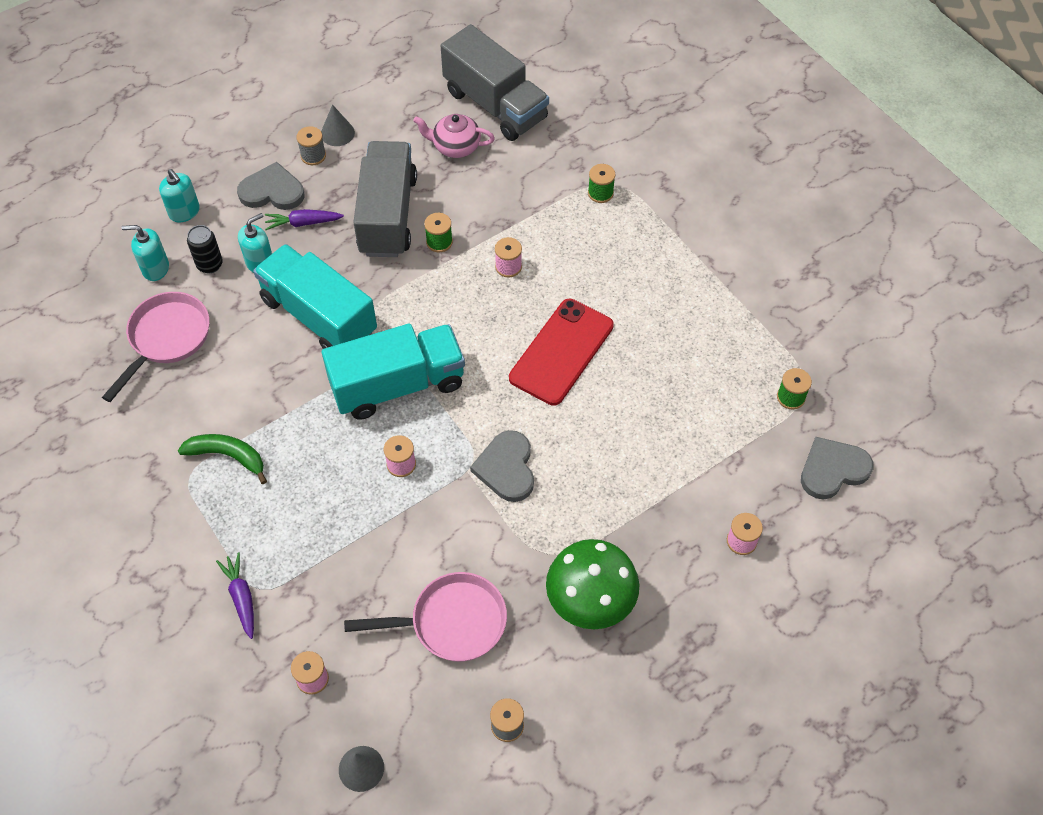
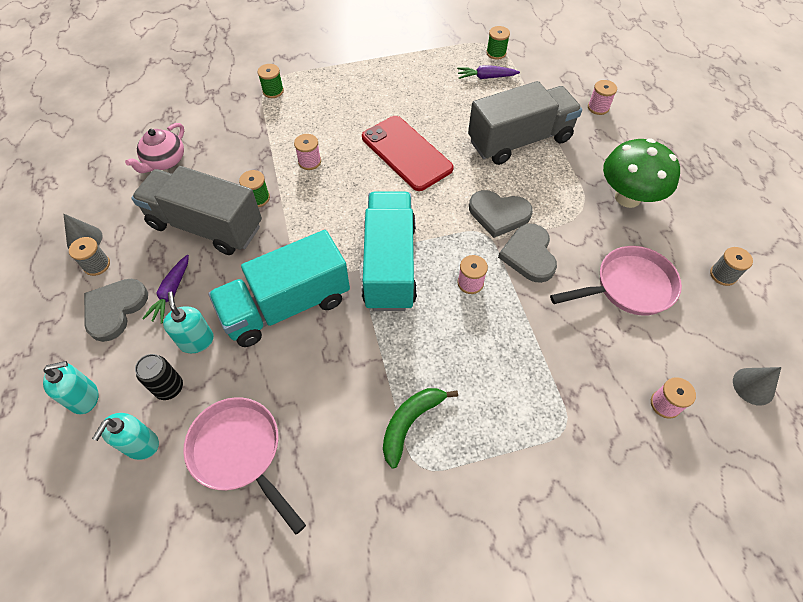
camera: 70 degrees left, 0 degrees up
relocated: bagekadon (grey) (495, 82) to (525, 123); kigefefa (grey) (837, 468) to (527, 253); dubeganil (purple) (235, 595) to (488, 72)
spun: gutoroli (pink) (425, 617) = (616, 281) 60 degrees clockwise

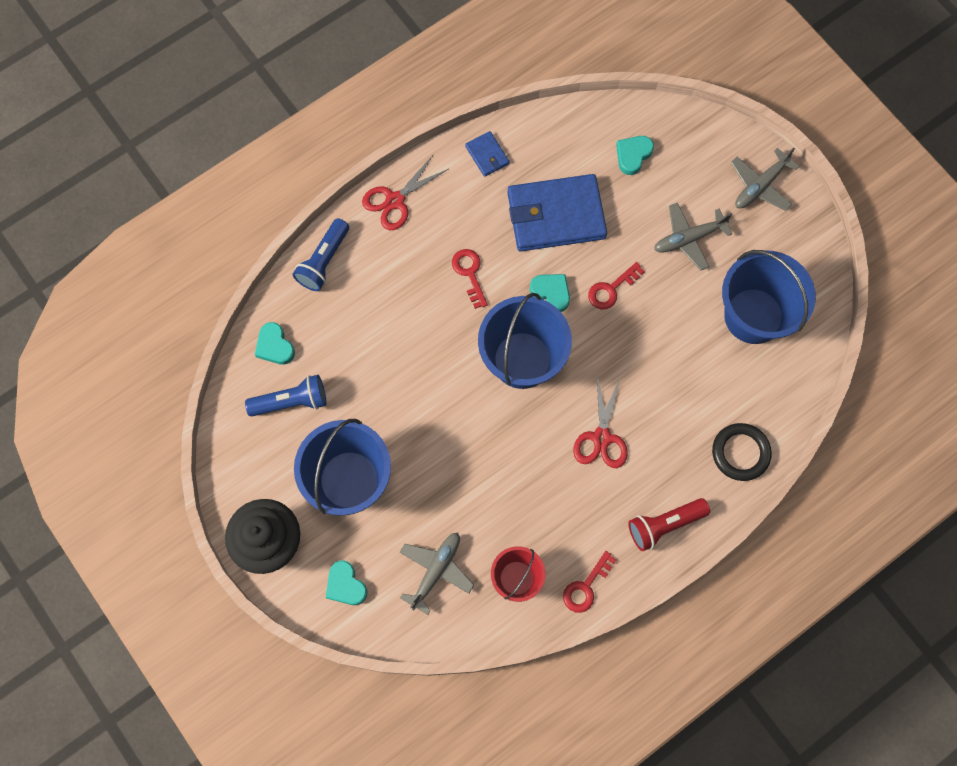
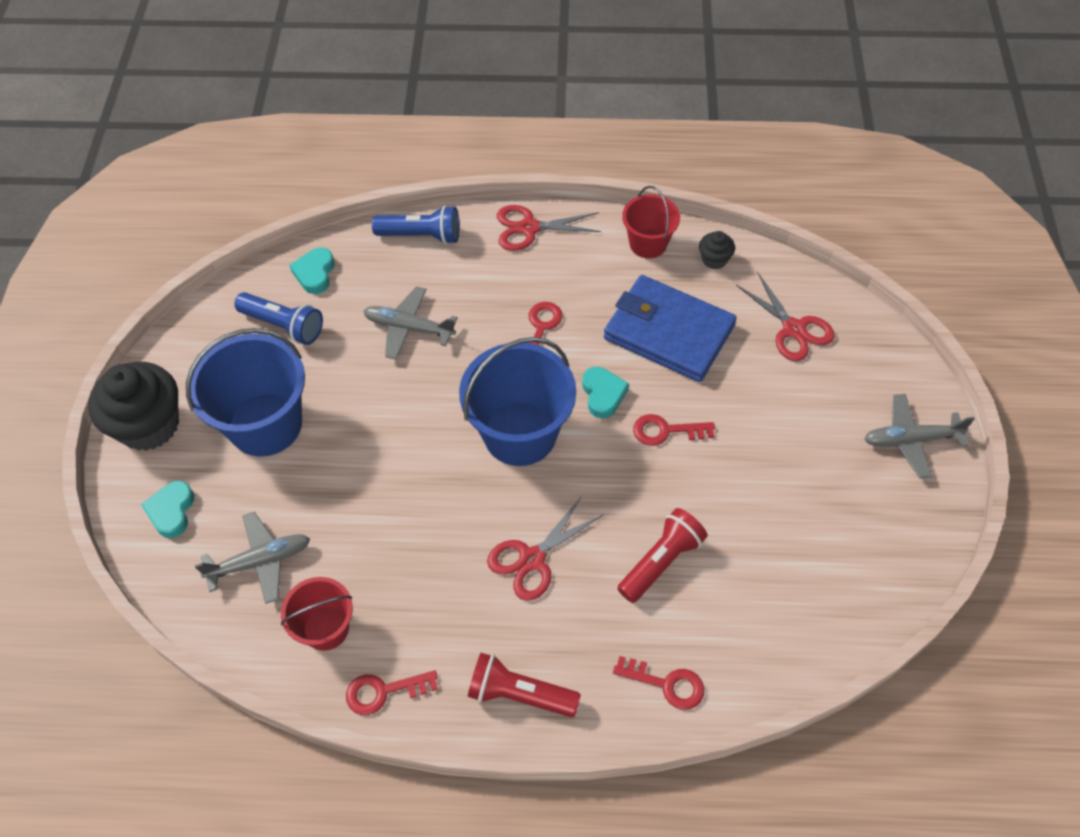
camera: 40 degrees right, 15 degrees down
missing: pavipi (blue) (769, 297)
appeared: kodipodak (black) (717, 250); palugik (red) (662, 555)
relocated: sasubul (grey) (693, 236) to (410, 323)
exchanged: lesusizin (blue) (487, 154) to pavipi (red) (651, 222); kigefefa (turquoise) (635, 155) to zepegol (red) (785, 316); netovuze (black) (742, 452) to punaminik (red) (658, 683)
spun: palugik (blue) (321, 254) = (416, 224) 150 degrees counterclockwise

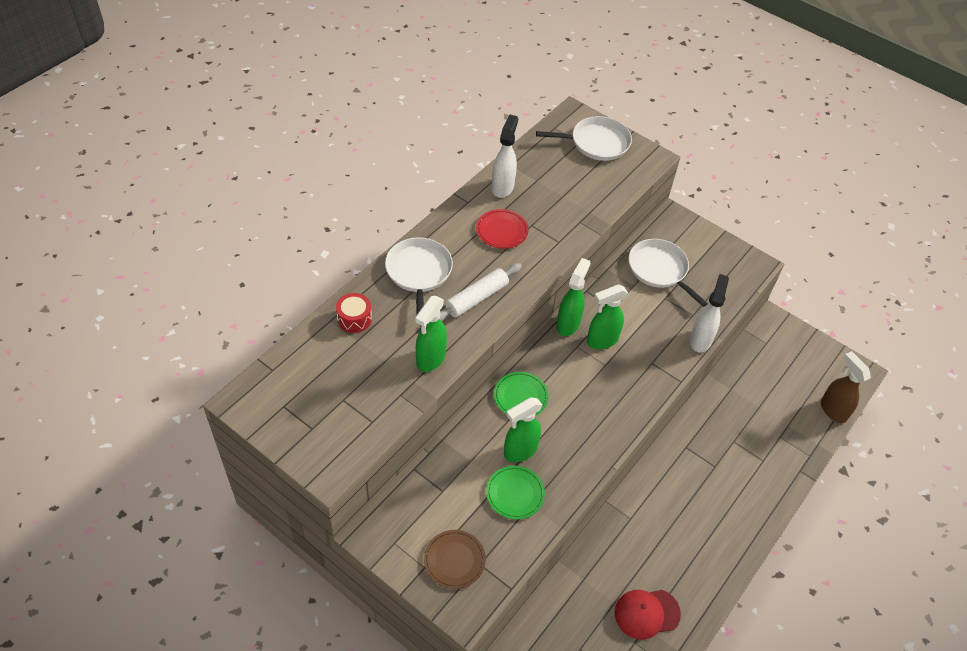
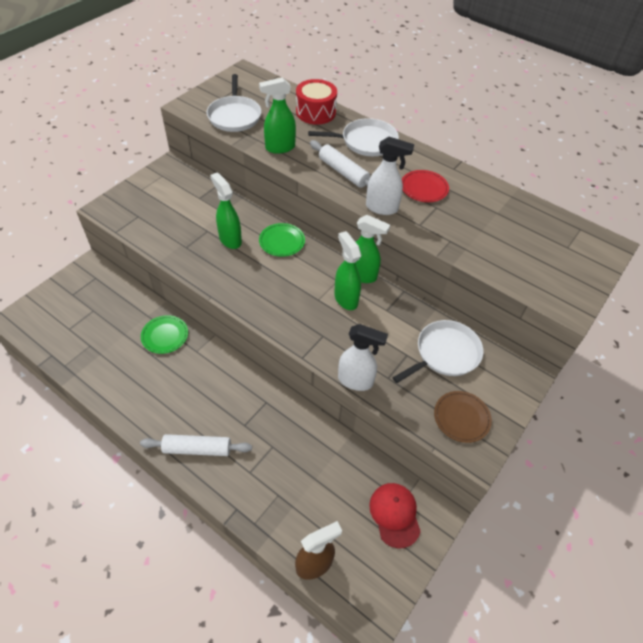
camera: 90 degrees right, 0 degrees up
appeared: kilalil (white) (196, 445)
relocated: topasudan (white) (504, 156) to (390, 176); gutoroli (white) (584, 138) to (234, 103); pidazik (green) (515, 492) to (164, 334); pidazik (brown) (455, 559) to (463, 417); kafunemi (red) (647, 615) to (395, 516)
spun: topasudan (green) (431, 334) = (277, 115) 45 degrees counterclockwise
size: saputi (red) (354, 313) = (316, 102) x1.55

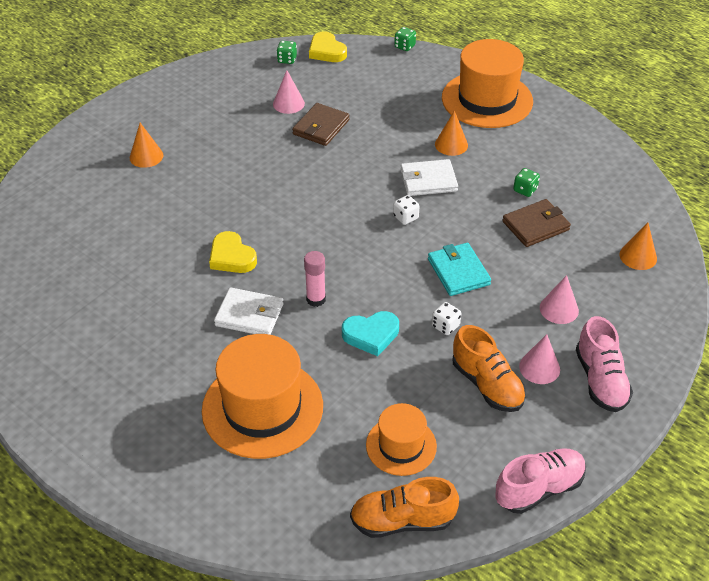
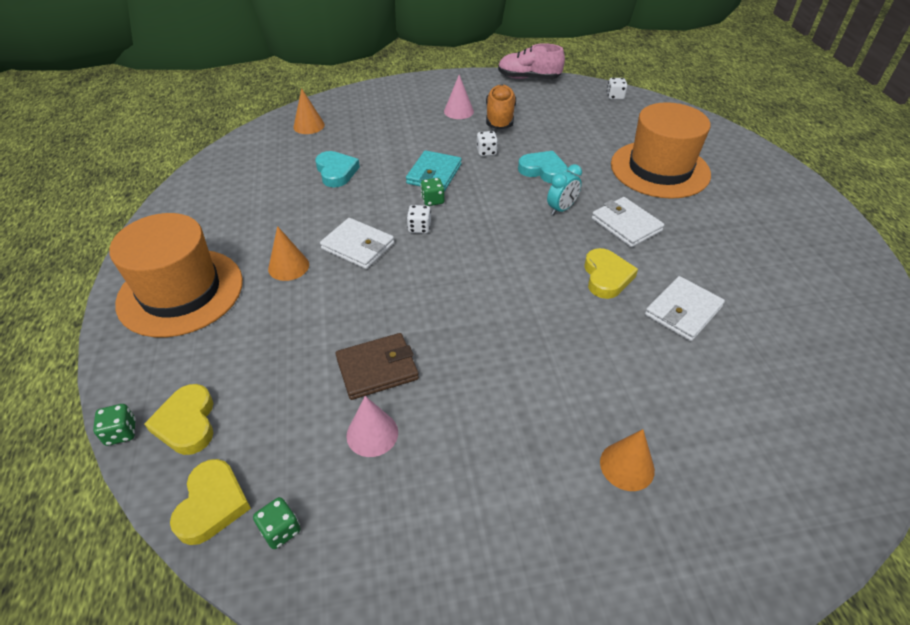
camera: 140 degrees left, 0 degrees up
missing: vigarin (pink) (559, 299); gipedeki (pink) (604, 364); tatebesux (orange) (401, 439)
appeared: lesusizin (white) (685, 308); kigefefa (yellow) (178, 419)
relocated: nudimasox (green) (526, 182) to (432, 192)
exchanged: lesusizin (brown) (536, 223) to kigefefa (turquoise) (337, 169); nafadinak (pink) (315, 279) to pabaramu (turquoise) (564, 189); gipedeki (orange) (404, 507) to nudimasox (white) (617, 89)

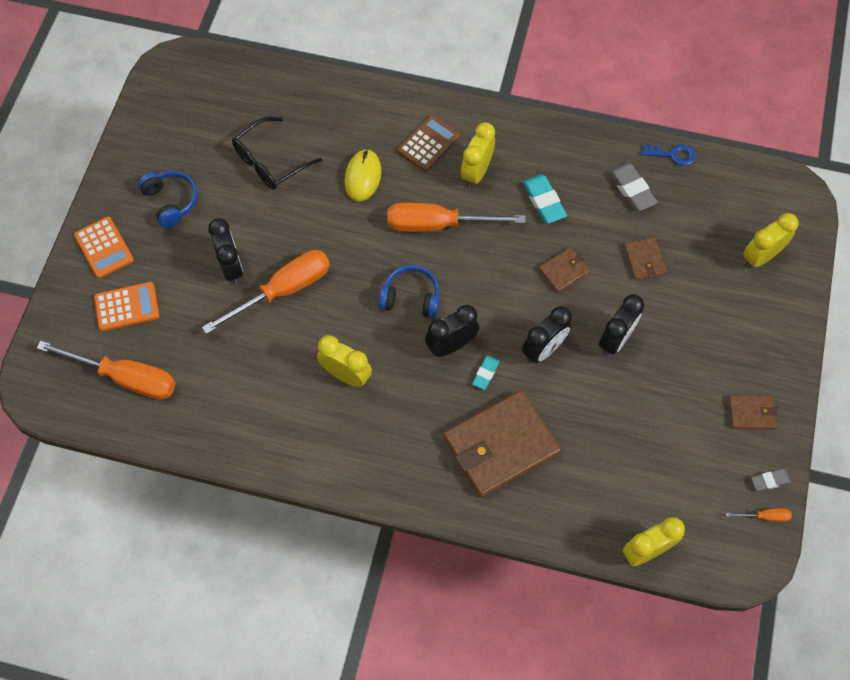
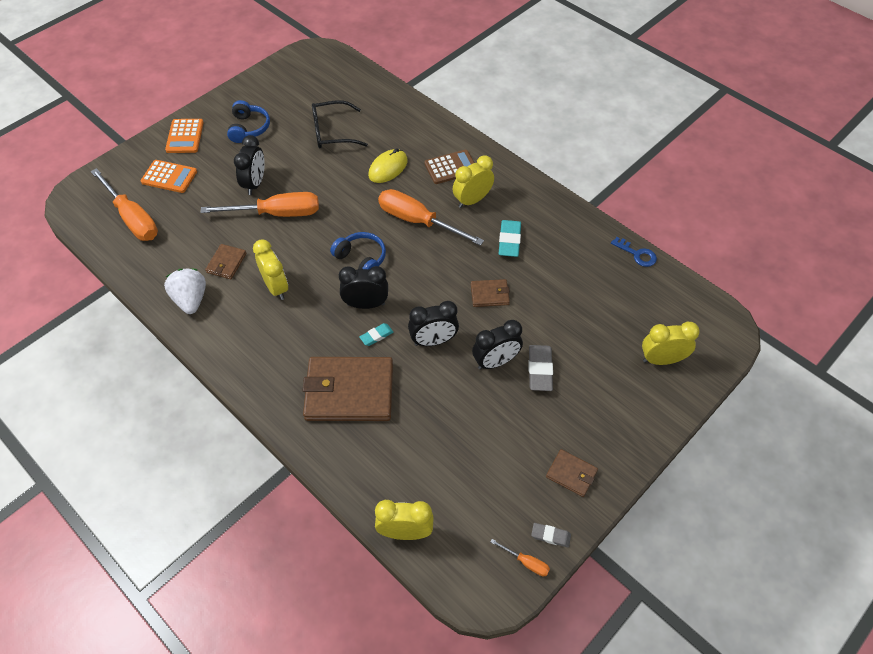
camera: 30 degrees right, 10 degrees down
appeared: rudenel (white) (185, 291)
relocated: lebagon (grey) (633, 187) to (540, 368); lesusizin (brown) (645, 259) to (225, 261)

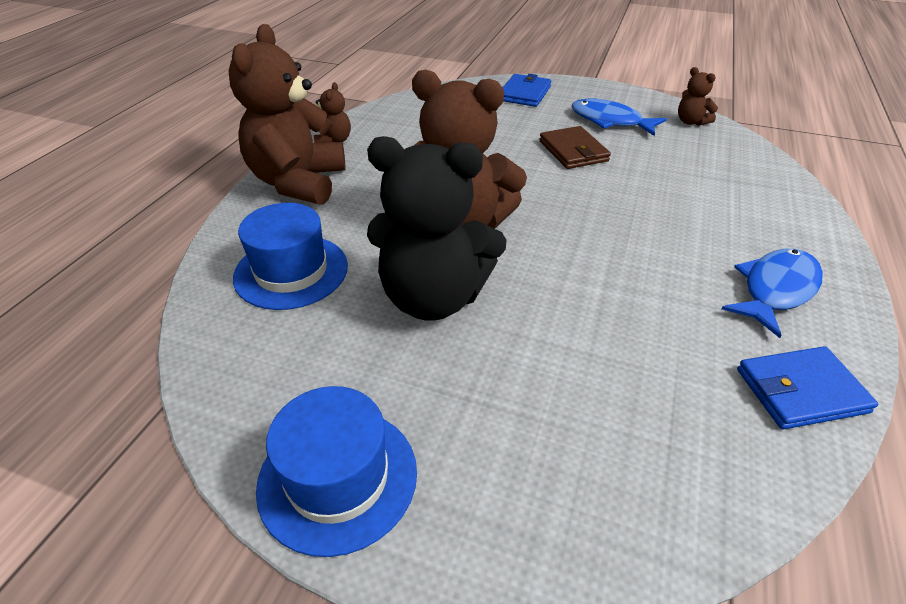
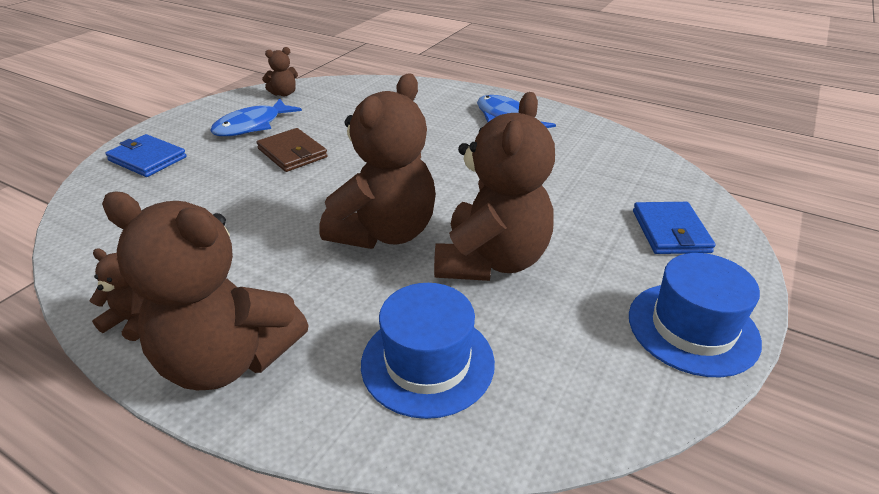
camera: 80 degrees left, 5 degrees down
relocated: lesusizin (blue) (807, 387) to (674, 228)
colour: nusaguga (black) (437, 228) to nusaguga (brown) (494, 186)
spun: lesusizin (brown) (575, 147) = (292, 150) 60 degrees clockwise

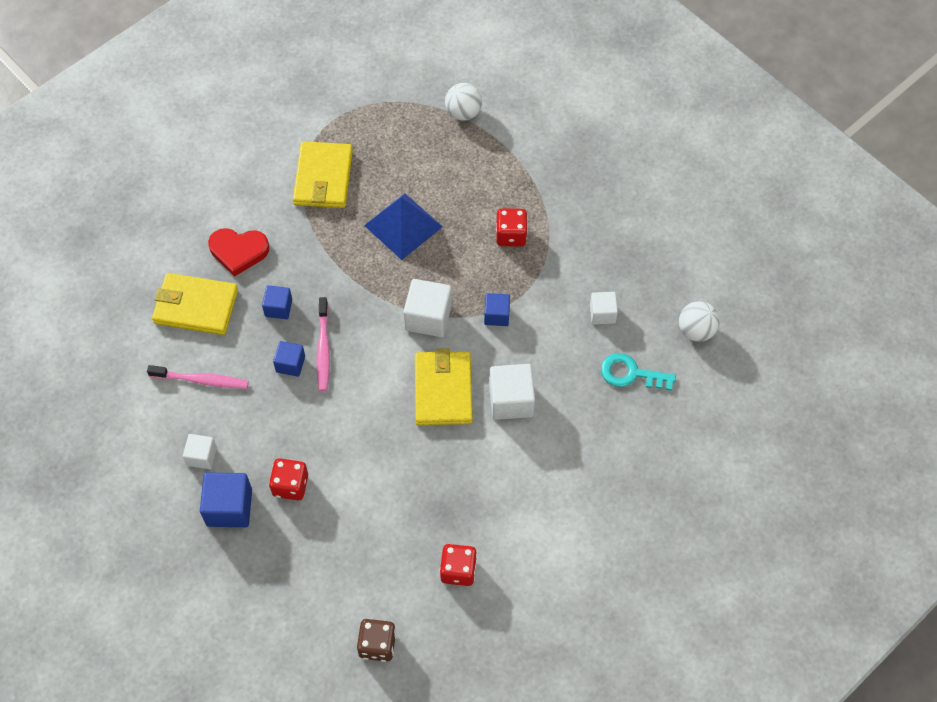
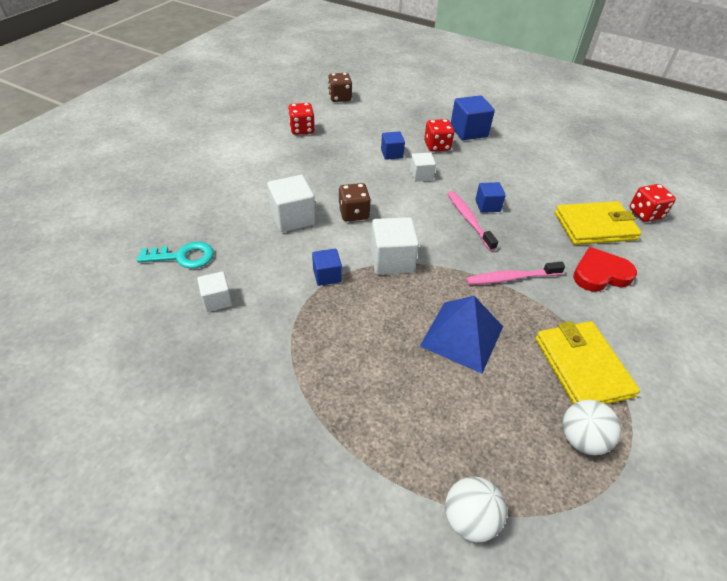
camera: 160 degrees right, 15 degrees down
relocated: nudimasox (red) (512, 228) to (652, 203); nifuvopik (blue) (277, 302) to (393, 146); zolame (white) (699, 321) to (591, 427); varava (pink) (198, 377) to (515, 273); nifuvopik (white) (200, 451) to (423, 167)
exchanged: lesusizin (yellow) (444, 386) to nudimasox (brown) (354, 202)

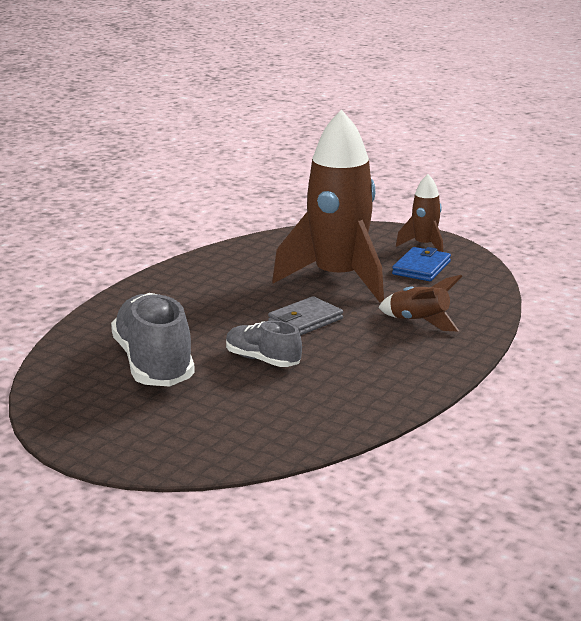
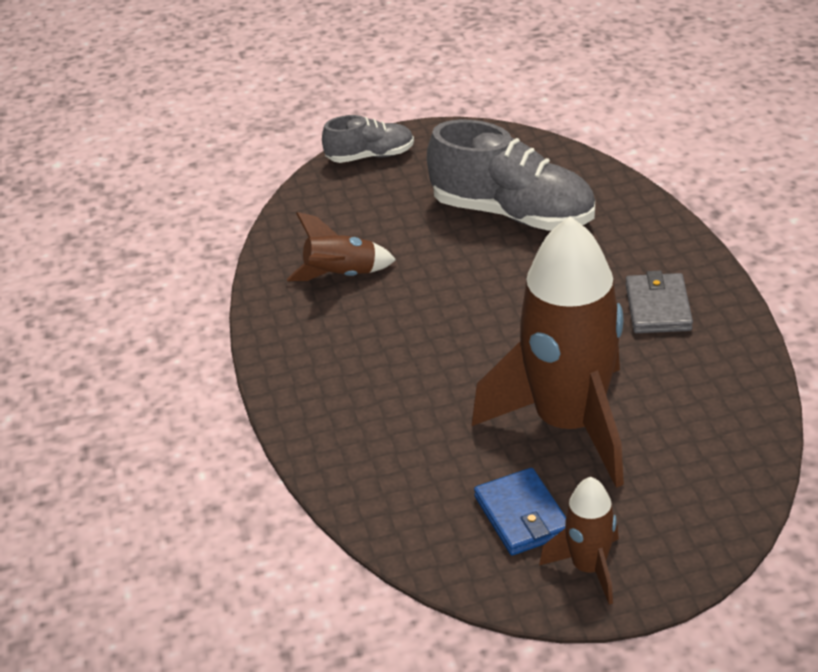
camera: 135 degrees right, 15 degrees up
relocated: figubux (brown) (420, 303) to (341, 246); lesusizin (grey) (305, 316) to (659, 302); gipedeki (grey) (264, 344) to (368, 139)

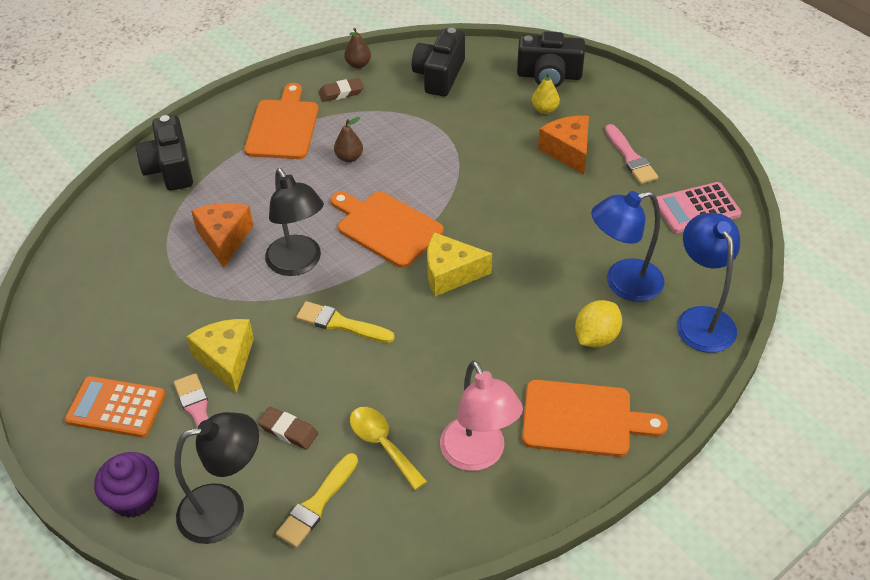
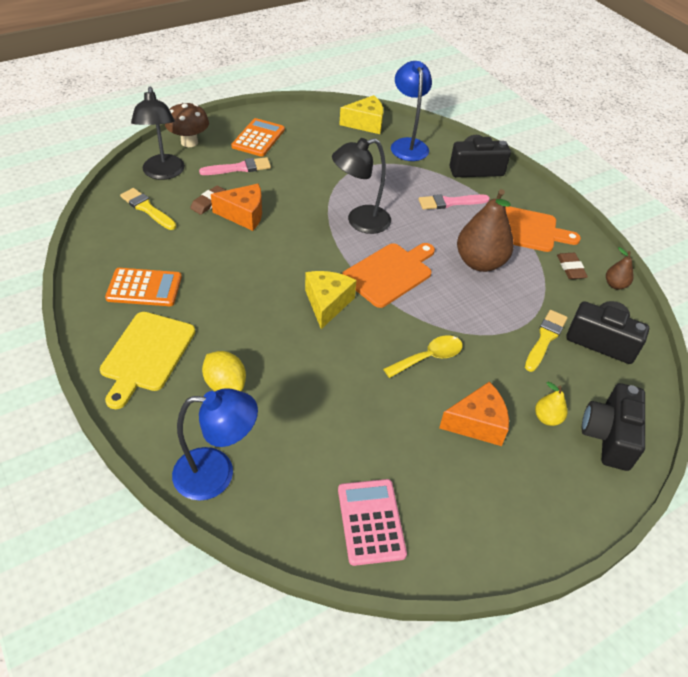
camera: 95 degrees right, 0 degrees up
relocated: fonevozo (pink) (631, 154) to (454, 202); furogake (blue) (628, 246) to (411, 111); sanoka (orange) (222, 235) to (236, 207); fonevozo (yellow) (345, 322) to (546, 341); sanoka (yellow) (220, 356) to (361, 114); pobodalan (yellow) (388, 448) to (423, 356)
exchanged: furogake (pink) (481, 415) to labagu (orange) (143, 287); kodipodak (purple) (126, 485) to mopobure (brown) (187, 124)
colour: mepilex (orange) (595, 418) to mepilex (yellow) (147, 360)
size: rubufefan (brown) (348, 139) = (485, 230) x2.12

